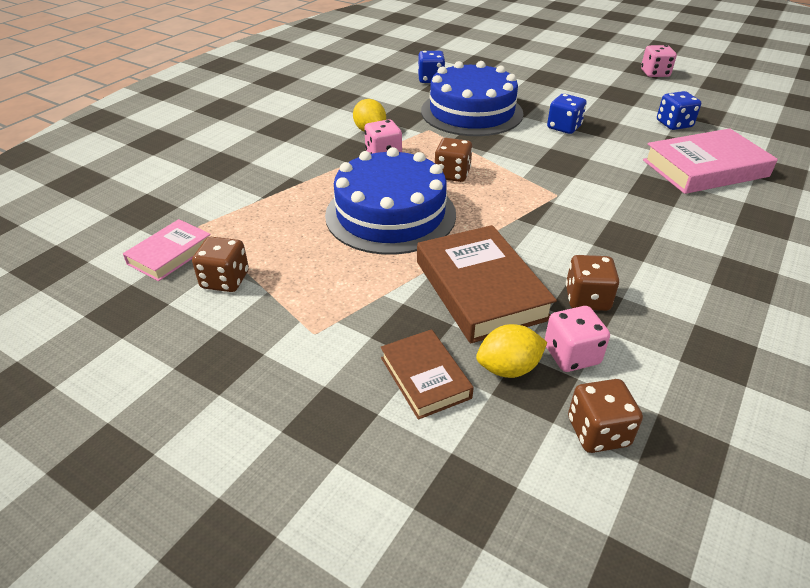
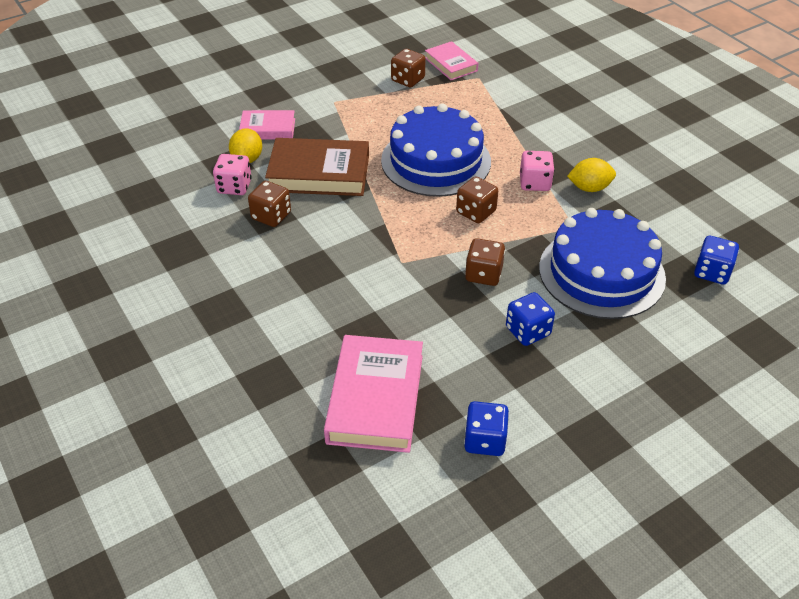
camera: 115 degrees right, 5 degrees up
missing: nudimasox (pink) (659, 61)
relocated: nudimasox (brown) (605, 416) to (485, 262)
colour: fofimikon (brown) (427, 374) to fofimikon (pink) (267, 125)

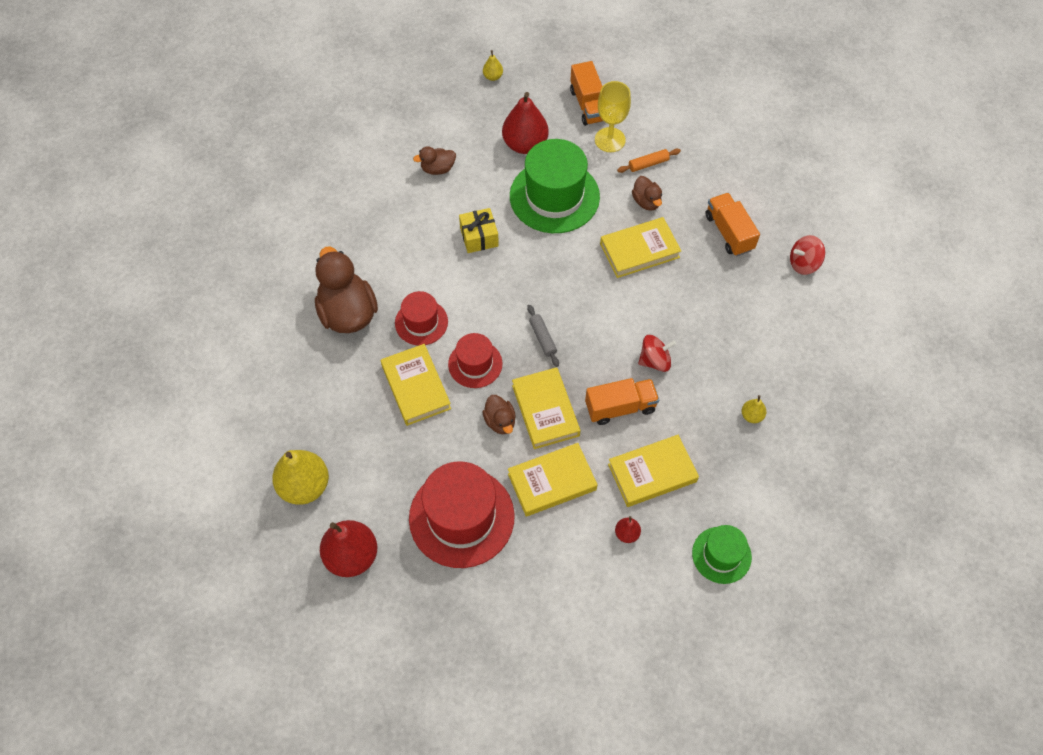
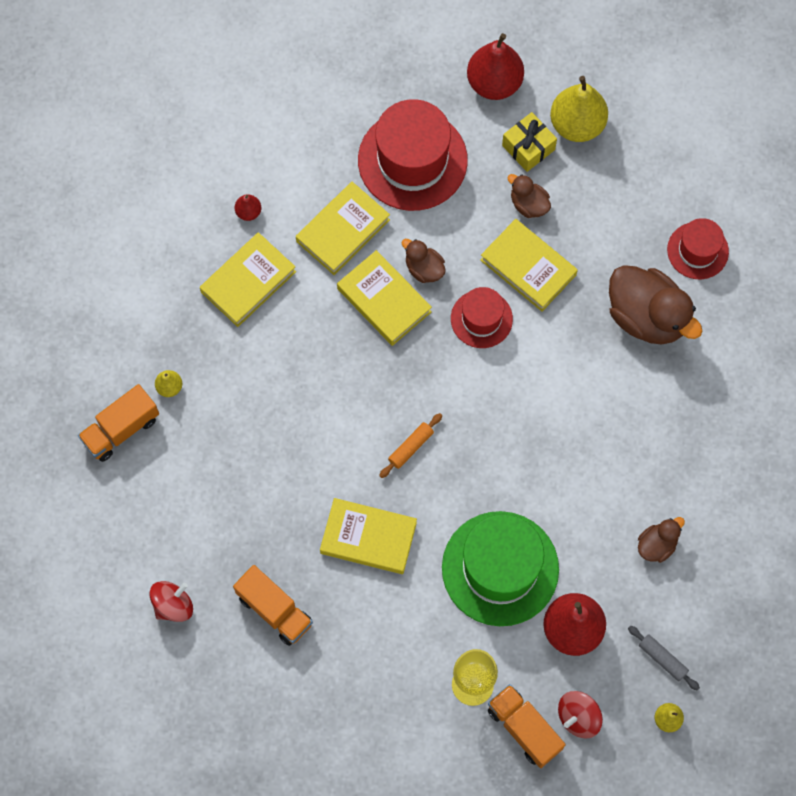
camera: 155 degrees right, 10 degrees up
missing: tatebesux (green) (722, 554)
relocated: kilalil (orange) (649, 160) to (411, 445); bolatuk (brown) (647, 193) to (529, 196); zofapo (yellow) (479, 230) to (529, 142); tatebesux (red) (421, 318) to (698, 248); kilalil (grey) (543, 336) to (664, 658); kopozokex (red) (657, 353) to (580, 714); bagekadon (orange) (622, 401) to (118, 423)
spun: fofimikon (yellow) (640, 247) = (368, 536) 60 degrees clockwise

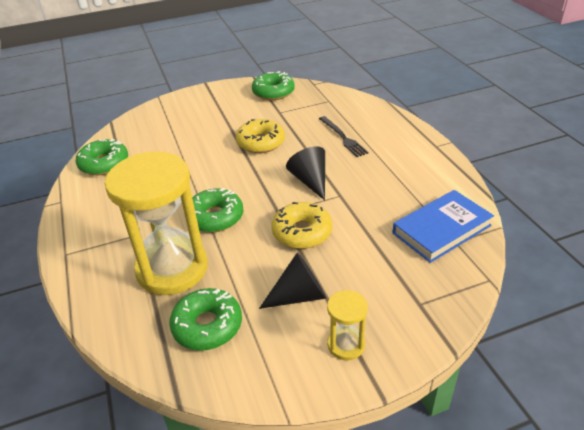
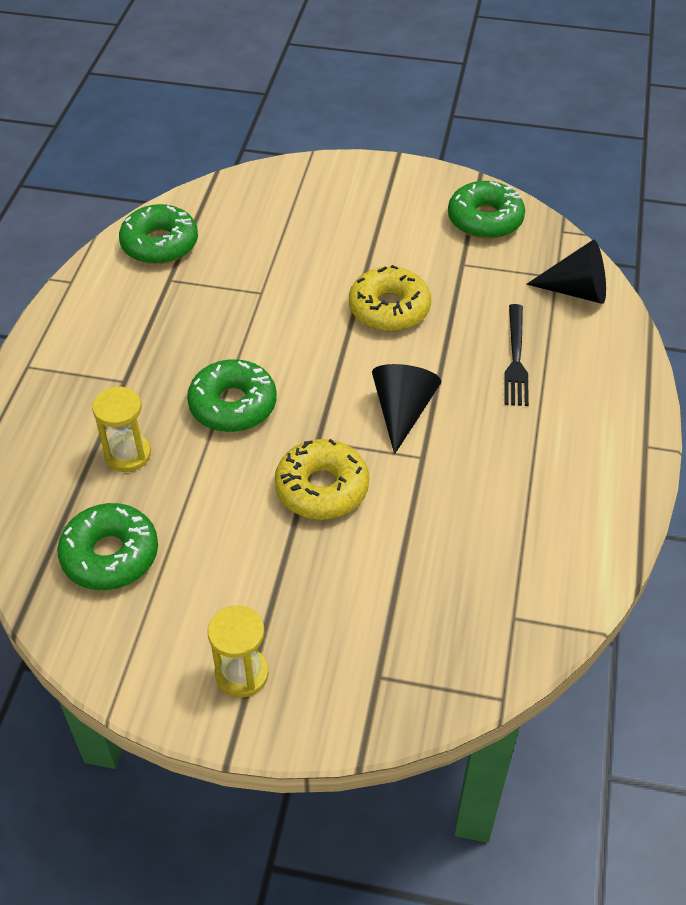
camera: 30 degrees right, 10 degrees up
missing: fofimikon (blue) (443, 226)
relocated: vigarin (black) (292, 280) to (566, 272)
size: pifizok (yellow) (156, 223) = (121, 429) x0.45

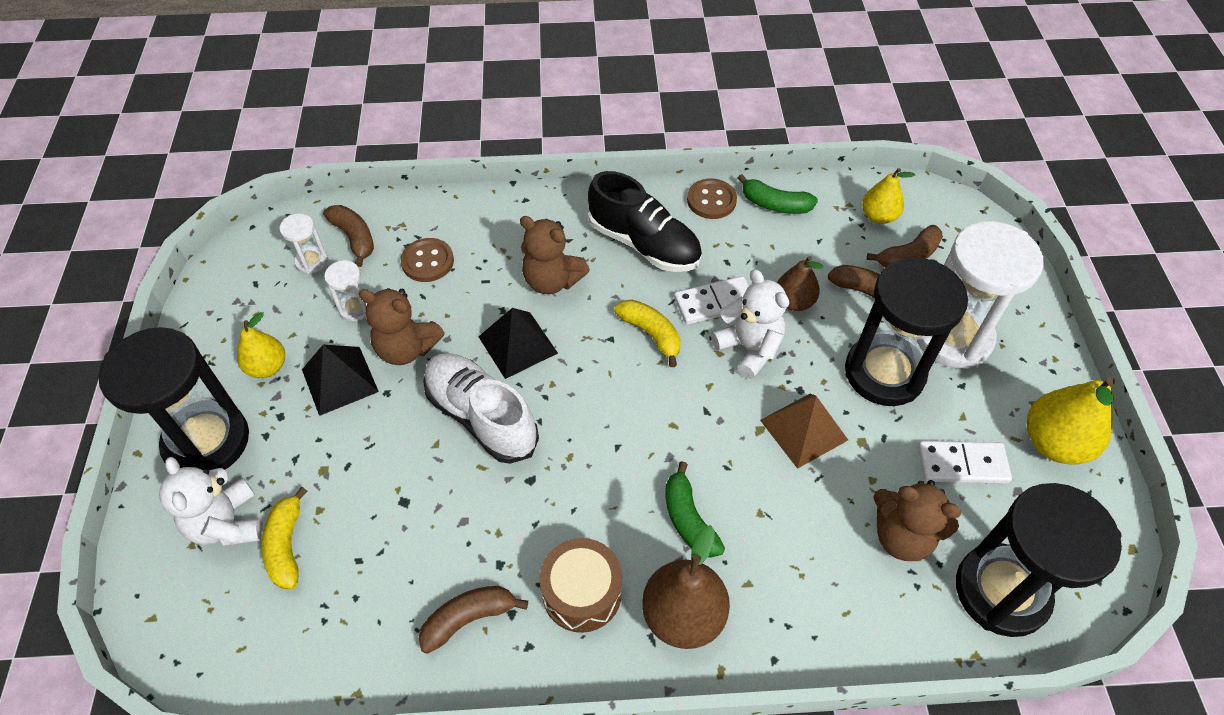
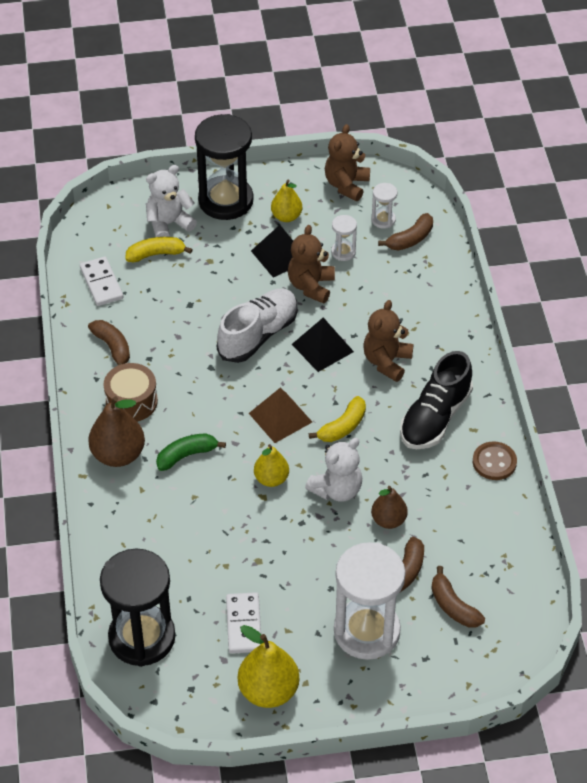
camera: 85 degrees right, 5 degrees down
missing: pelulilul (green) (778, 194); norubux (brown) (427, 260); pifizok (black) (906, 331)
relocated: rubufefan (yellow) (888, 196) to (271, 465); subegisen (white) (711, 300) to (102, 281); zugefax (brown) (804, 431) to (280, 415); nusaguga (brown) (917, 520) to (347, 162)

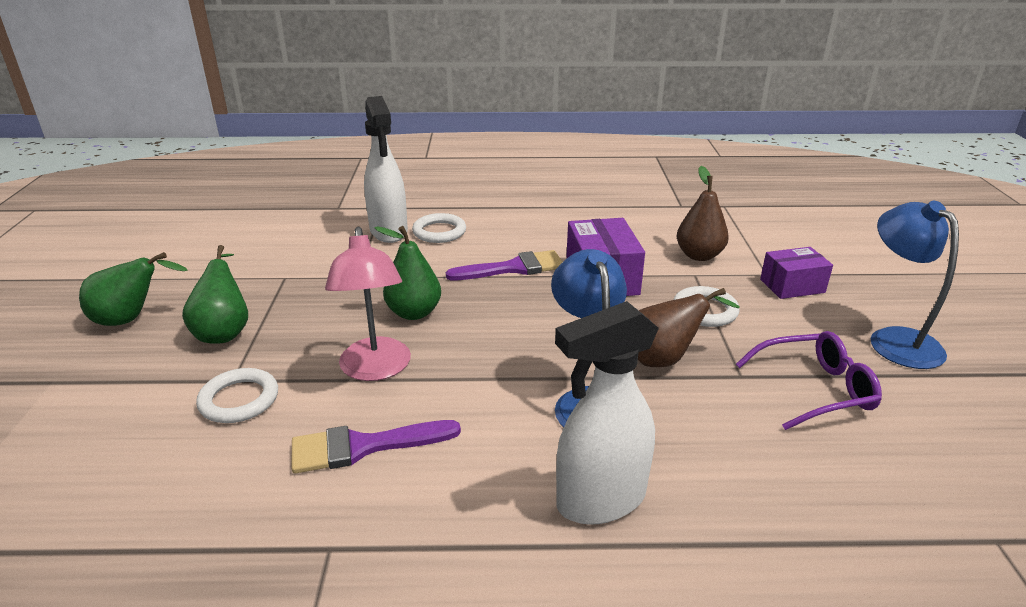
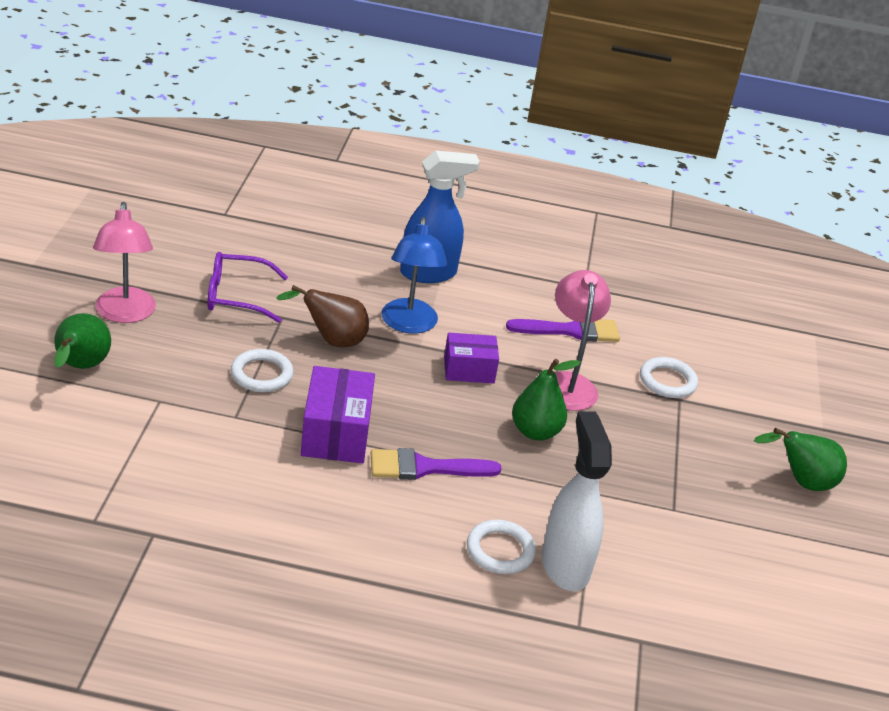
camera: 175 degrees left, 5 degrees up
missing: rubufefan (brown) (703, 213)
relocated: rubufefan (green) (215, 294) to (82, 341); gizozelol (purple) (796, 273) to (471, 358)
colour: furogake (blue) (914, 285) to furogake (pink) (124, 262); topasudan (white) (607, 413) to topasudan (blue) (440, 216)

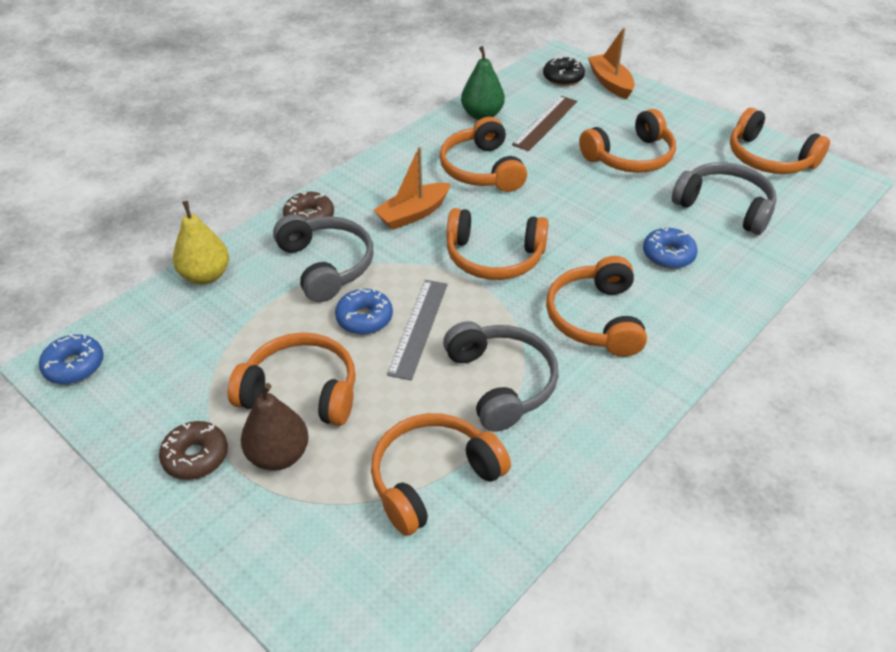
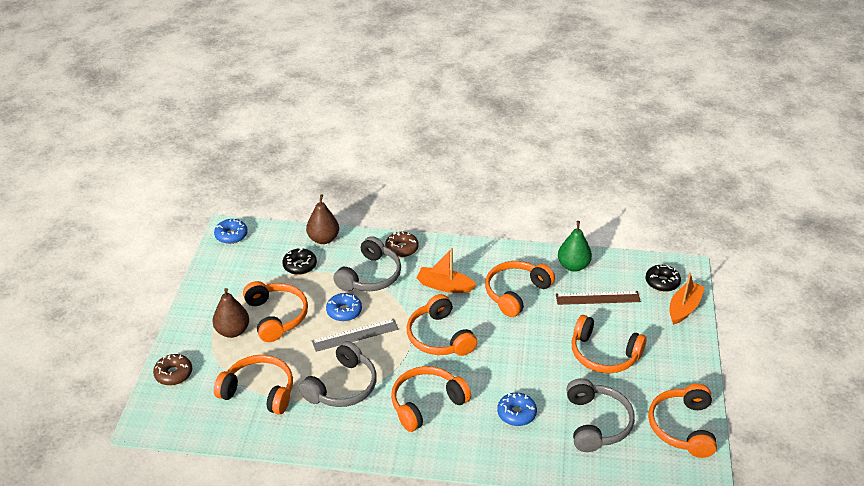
camera: 55 degrees right, 5 degrees down
appeared: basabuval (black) (299, 261)
relocated: basabuval (brown) (193, 450) to (172, 369)
colour: rubufefan (yellow) (201, 242) to rubufefan (brown) (322, 219)

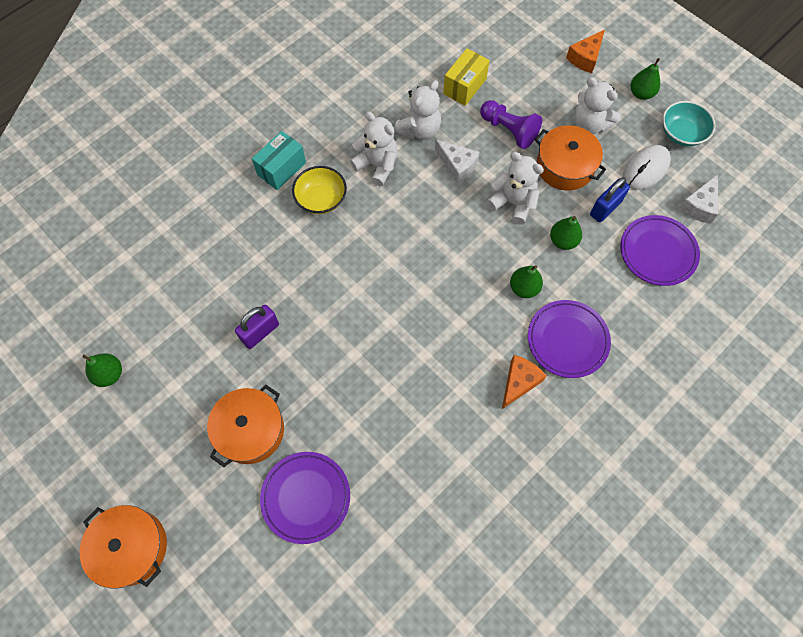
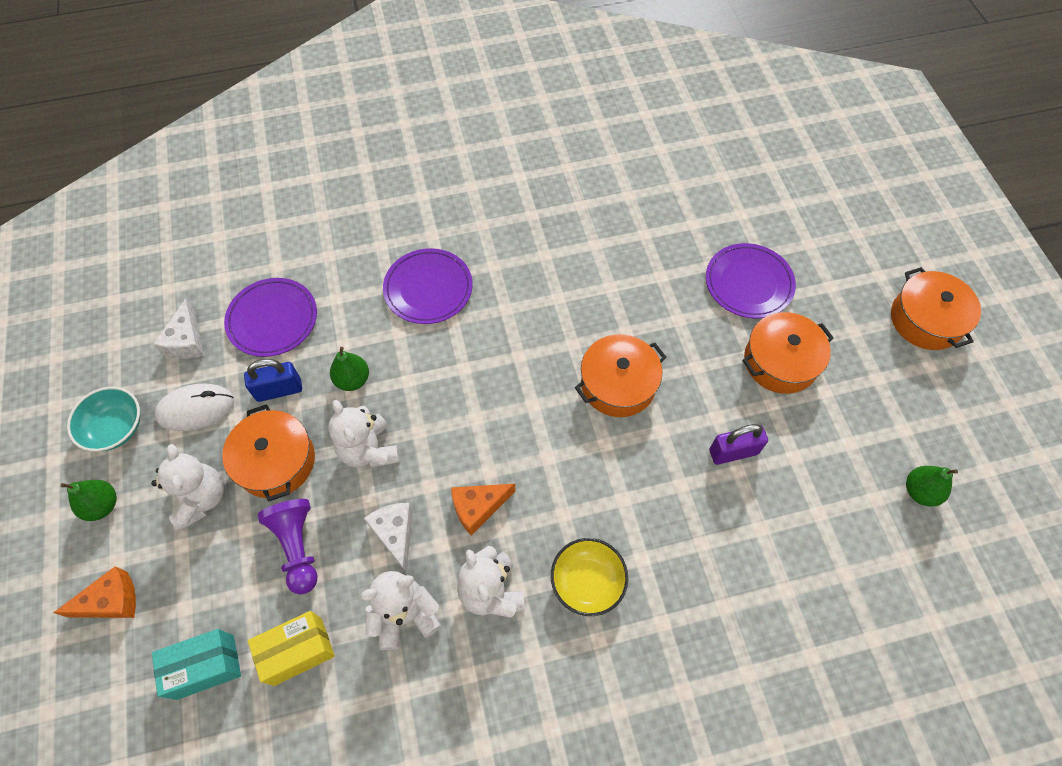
camera: 150 degrees left, 5 degrees down
missing: rubufefan (green) (526, 281)
appeared: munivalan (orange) (620, 375)
relocated: gizozelol (turquoise) (279, 160) to (196, 664); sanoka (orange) (524, 382) to (483, 510)
spun: sanoka (white) (698, 199) = (178, 329) 120 degrees clockwise

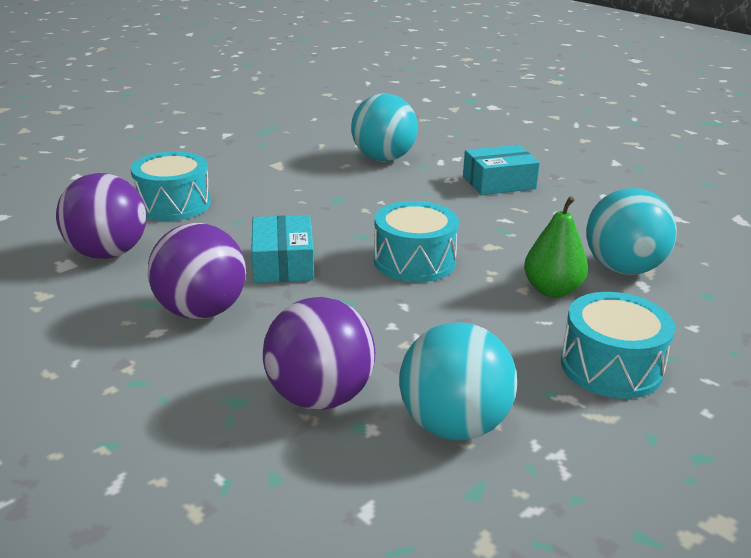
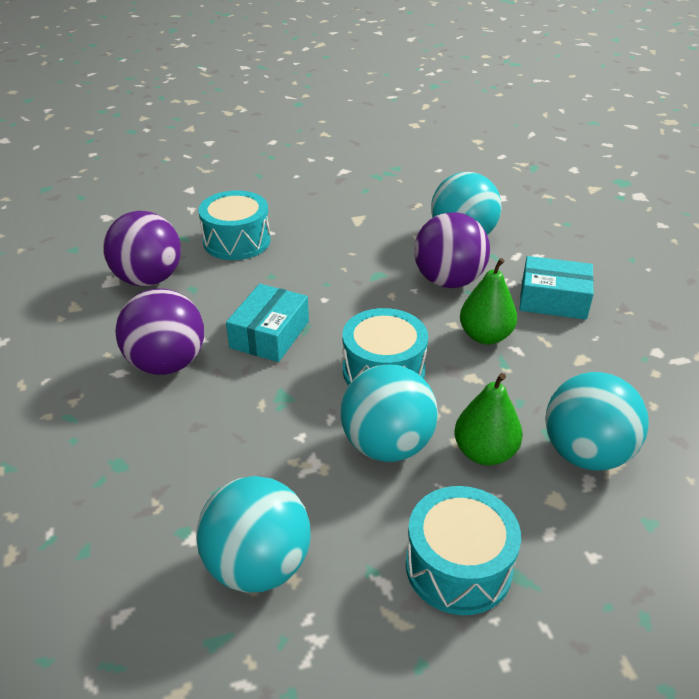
camera: 30 degrees right, 10 degrees up
appeared: rubufefan (green) (488, 301); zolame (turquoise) (389, 413)
relocated: zolame (purple) (319, 353) to (452, 250)

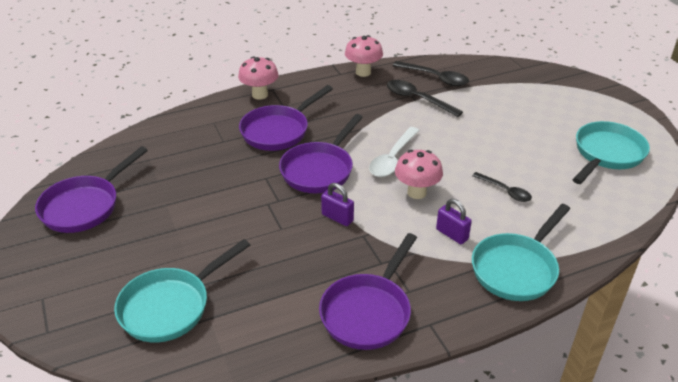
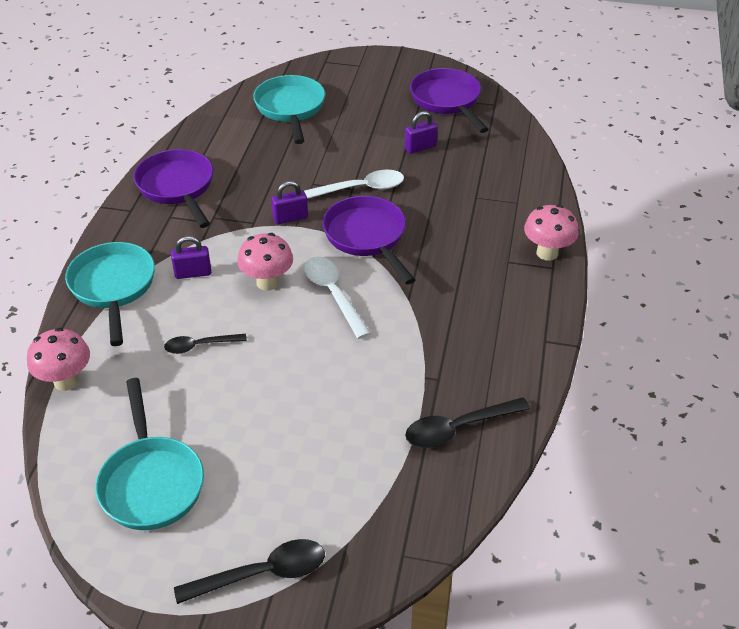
camera: 125 degrees right, 5 degrees up
missing: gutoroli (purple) (286, 118)
appeared: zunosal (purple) (421, 132); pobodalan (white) (354, 184)
relocated: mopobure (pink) (364, 56) to (58, 359); pobodalan (black) (425, 98) to (249, 571)

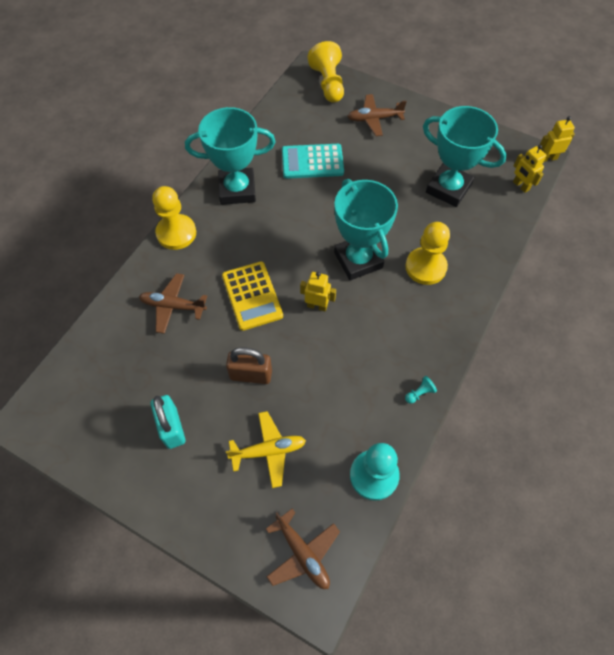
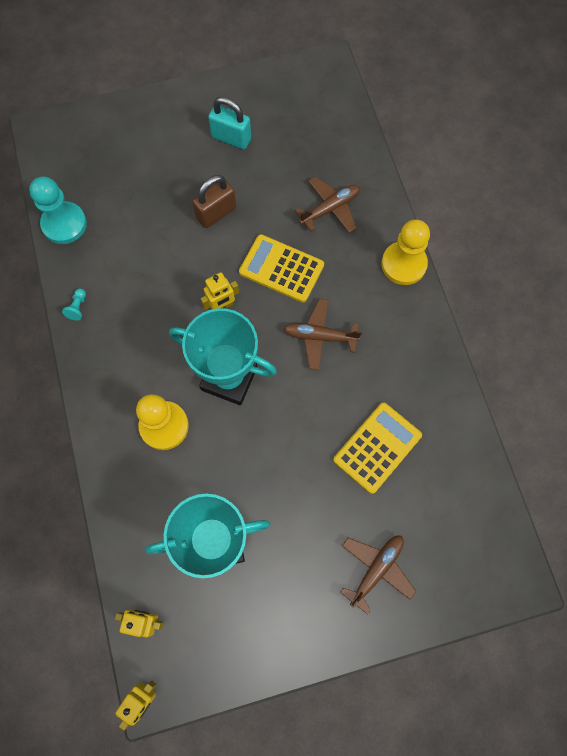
camera: 135 degrees right, 10 degrees up
missing: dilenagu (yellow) (325, 72); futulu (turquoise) (230, 156); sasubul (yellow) (266, 449)
relocated: sasubul (brown) (303, 549) to (322, 334)
colour: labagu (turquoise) (313, 161) to labagu (yellow) (377, 448)

